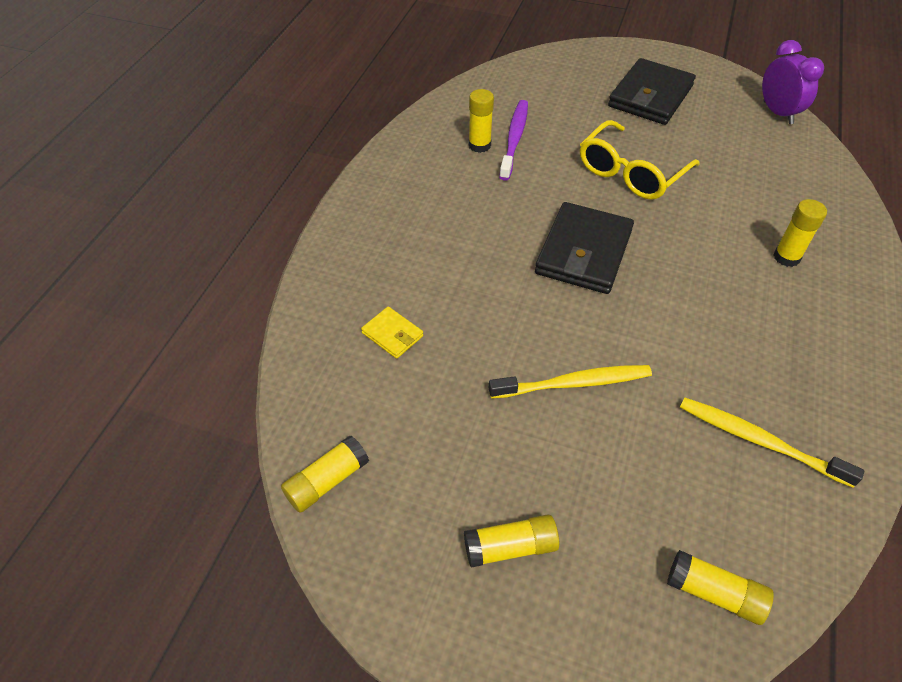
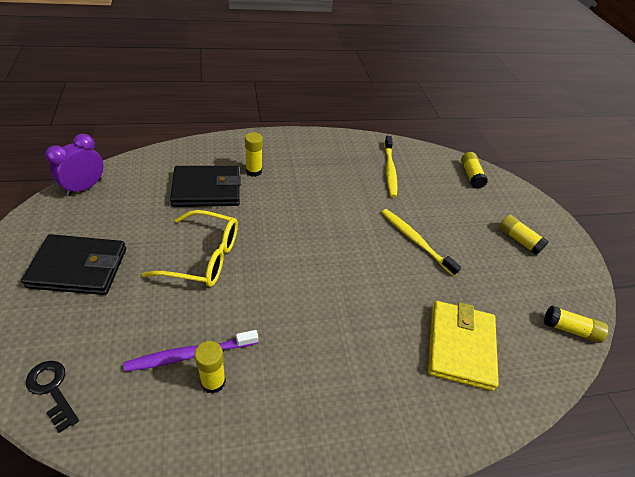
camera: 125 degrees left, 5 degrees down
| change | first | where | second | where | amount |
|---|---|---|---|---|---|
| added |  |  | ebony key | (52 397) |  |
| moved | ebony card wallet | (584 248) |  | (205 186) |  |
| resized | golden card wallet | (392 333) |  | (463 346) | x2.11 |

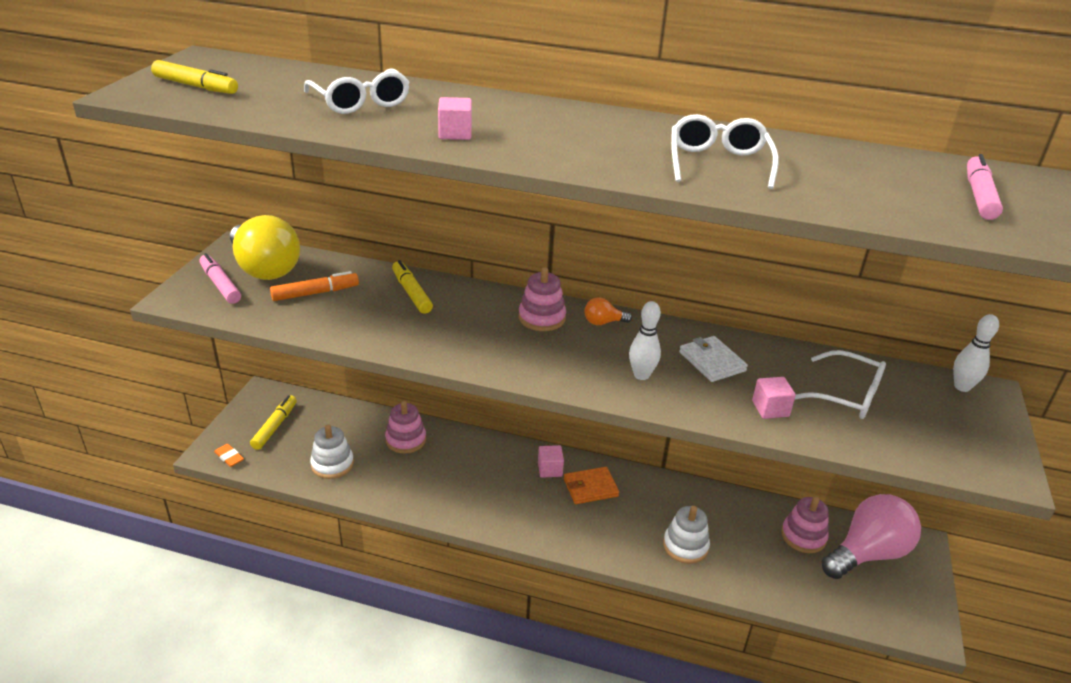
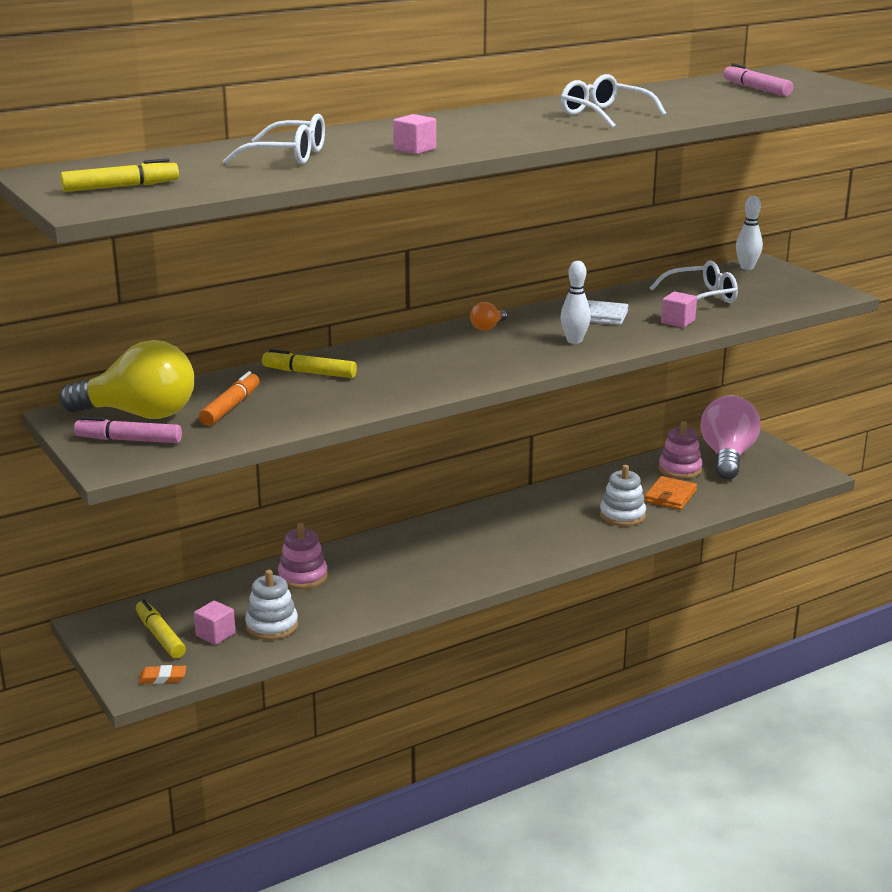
camera: 45 degrees left, 10 degrees down
| change | first | where | second | where | amount |
|---|---|---|---|---|---|
| removed | rose-pink ring stacker | (542 299) |  |  |  |
| moved | rose-pink solid cube | (551 461) |  | (214 623) |  |
| moved | bright orange card wallet | (591 485) |  | (670 493) |  |

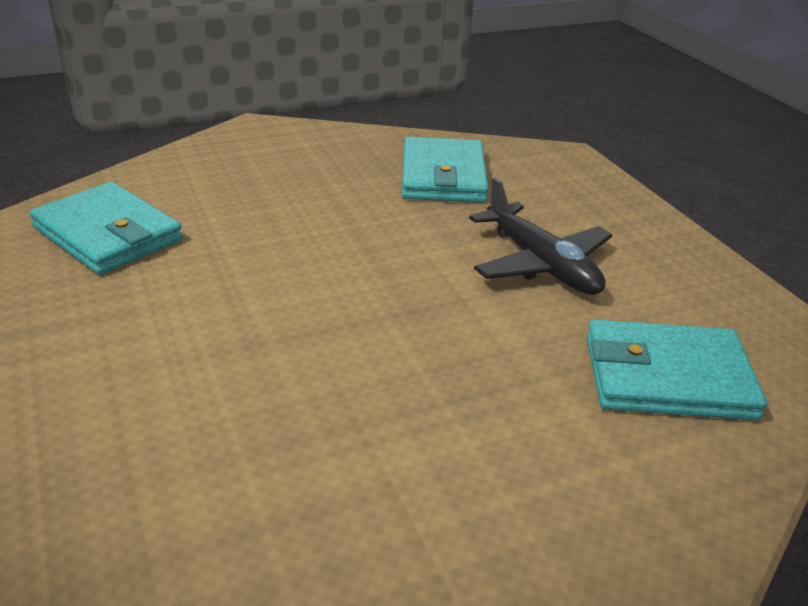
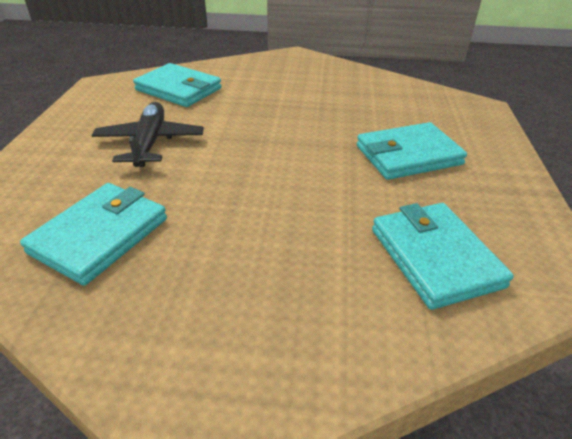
camera: 150 degrees left, 5 degrees up
| change | first | where | second | where | amount |
|---|---|---|---|---|---|
| added |  |  | aqua card wallet | (412 151) |  |

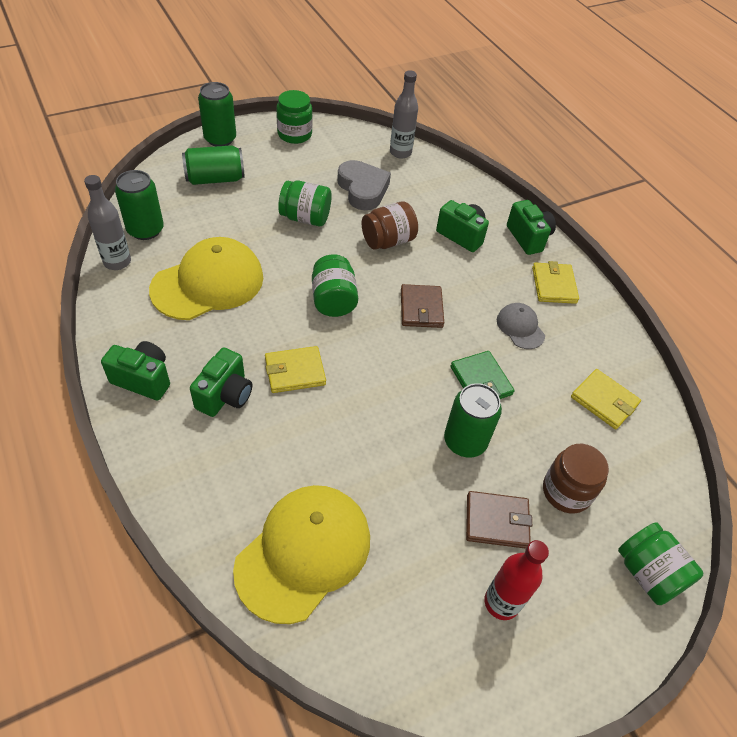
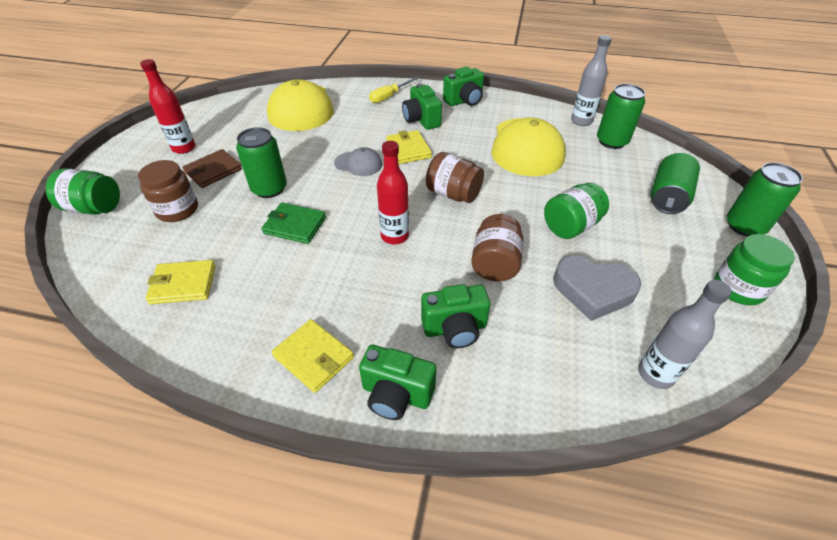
camera: 135 degrees right, 5 degrees down
| change | first | where | second | where | amount |
|---|---|---|---|---|---|
| added |  |  | golden screwdriver | (394 90) |  |
| moved | grey baseball cap | (521 326) |  | (358 161) |  |
| replaced | russet card wallet | (422 306) | red drink bottle | (393 192) |  |
| recoloured | green jar | (335 285) | russet jar | (455 177) |  |
| turned | golden card wallet | (295 369) |  | (409 147) | 45 degrees counterclockwise |

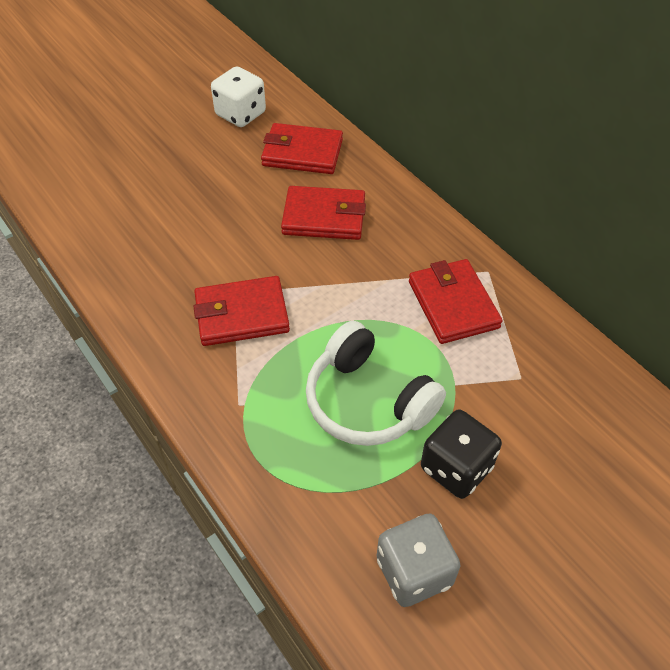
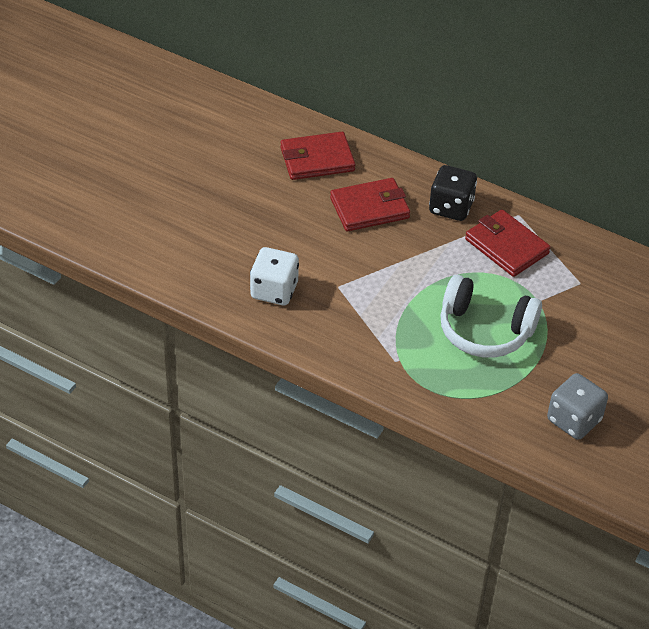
camera: 25 degrees left, 5 degrees down
| change | first | where | second | where | amount |
|---|---|---|---|---|---|
| removed | red card wallet | (241 311) |  |  |  |
| moved | pure white dice | (238 97) |  | (274 276) |  |
| moved | ebony dice | (461 454) |  | (453 193) |  |

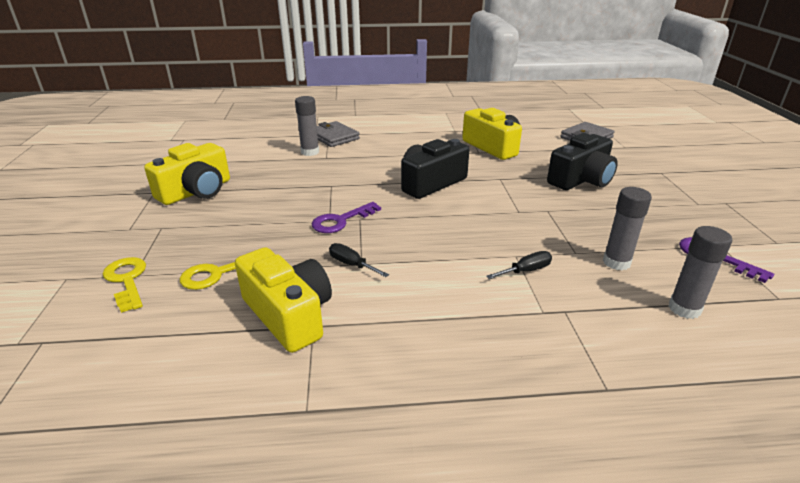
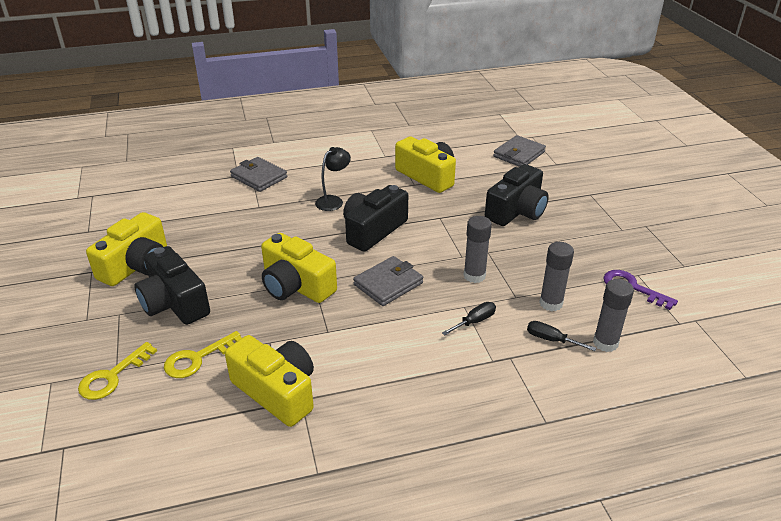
camera: 10 degrees left, 5 degrees up
| change | first | where | second | where | amount |
|---|---|---|---|---|---|
| added |  |  | ebony compact camera | (172 285) |  |
| added |  |  | ebony lamp | (333 179) |  |
| added |  |  | grey card wallet | (388 281) |  |
| moved | grey glue | (307 126) |  | (477 249) |  |
| moved | ebony screwdriver | (359 260) |  | (561 336) |  |
| replaced | royal purple key | (346 217) | golden compact camera | (299 268) |  |
| turned | golden key | (124 285) |  | (117 371) | 105 degrees counterclockwise |

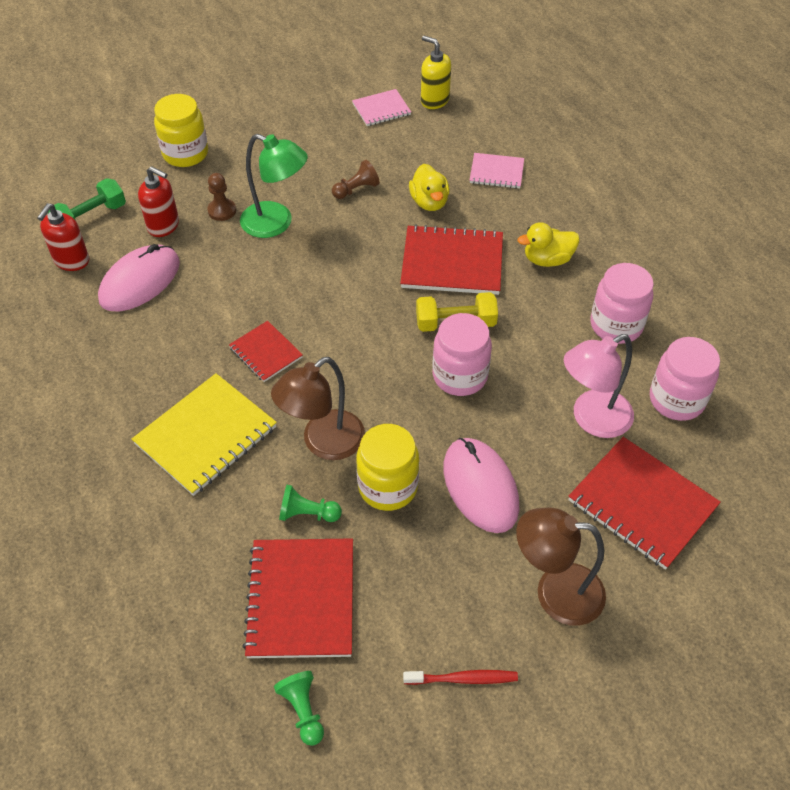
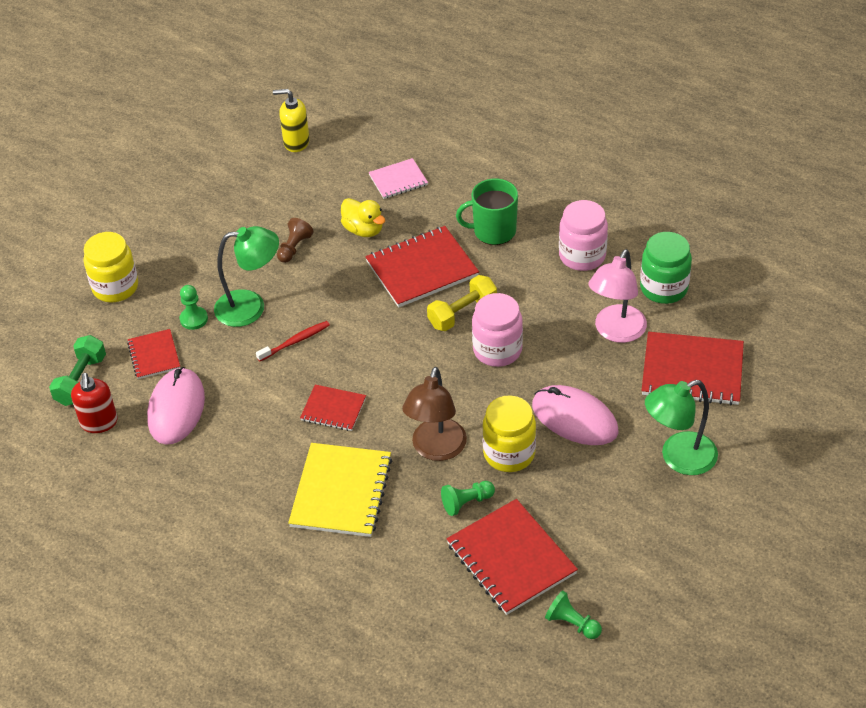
camera: 30 degrees left, 5 degrees down
| change | first | where | second | where | amount |
|---|---|---|---|---|---|
| removed | rose-pink notebook | (381 107) |  |  |  |
| moved | red toothbrush | (460 677) |  | (293 341) |  |
| replaced | red soap pump | (158 201) | red notebook | (153 354) |  |
| replaced | golden duck | (548 244) | green mug | (487 211) |  |
| recoloured | russet chess pawn | (221 197) | green chess pawn | (194 307) |  |
| recoloured | russet lamp | (561 567) | green lamp | (681 427) |  |
| recoloured | rose-pink jar | (685 379) | green jar | (666 268) |  |

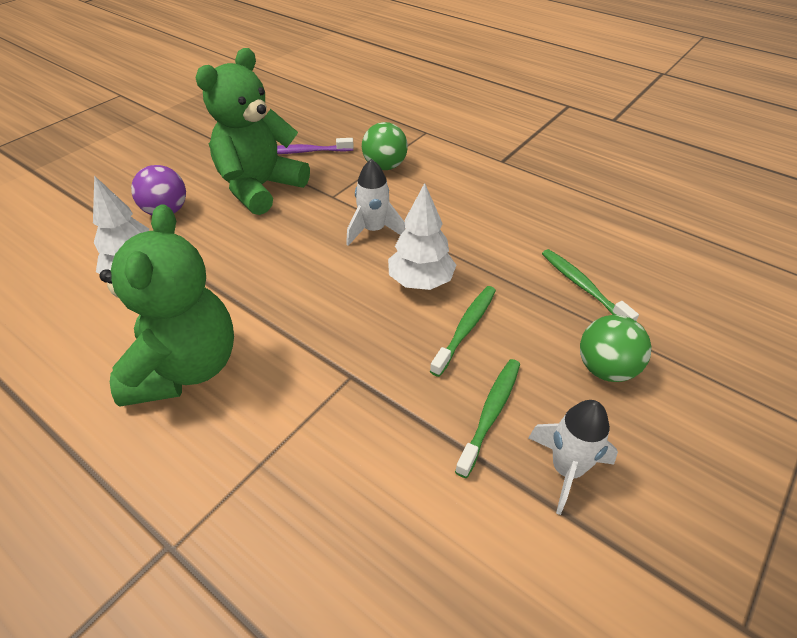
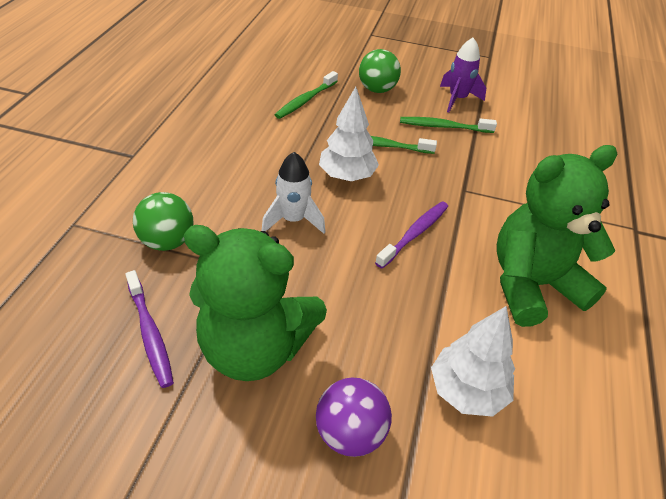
camera: 115 degrees left, 0 degrees up
| change | first | where | second | where | amount |
|---|---|---|---|---|---|
| added |  |  | royal purple toothbrush | (411 235) |  |
| recoloured | pure white toy rocket | (573 457) | royal purple toy rocket | (463 75) |  |

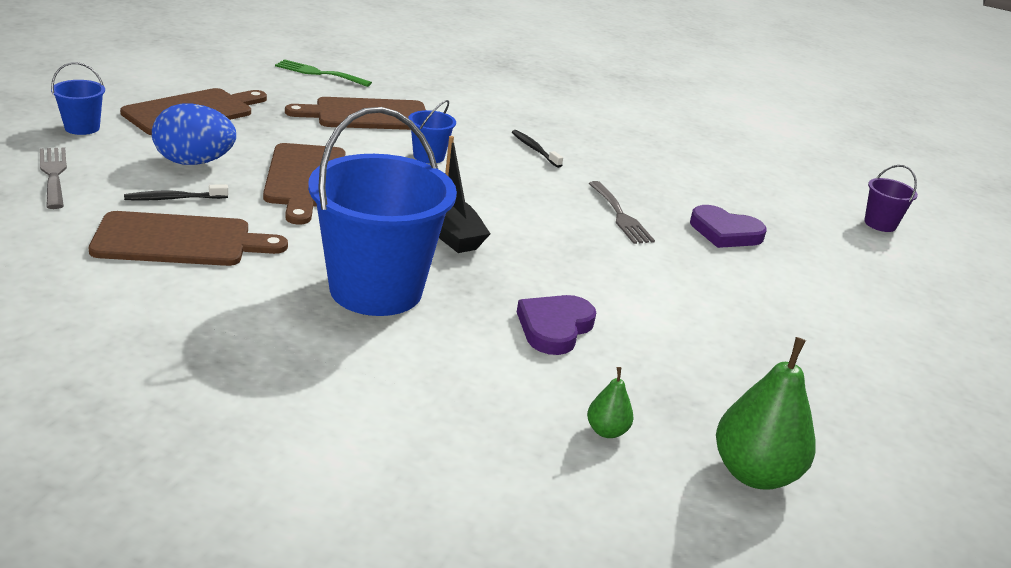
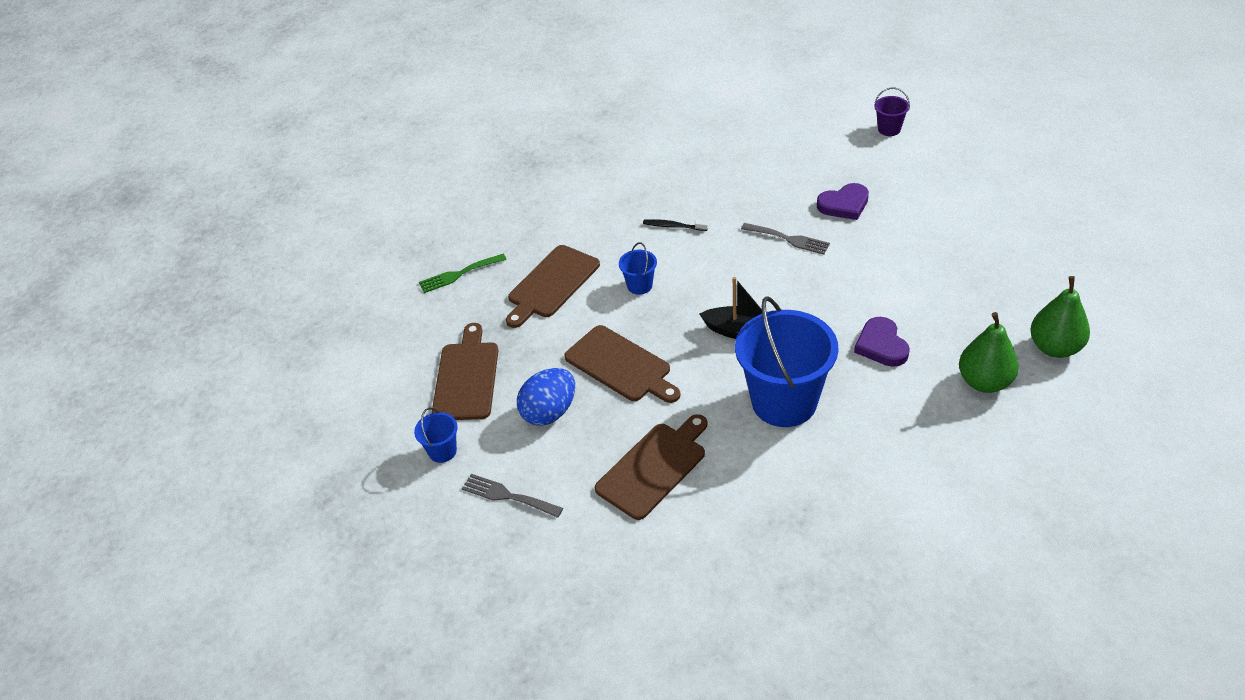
camera: 35 degrees left, 15 degrees up
| change | first | where | second | where | amount |
|---|---|---|---|---|---|
| removed | ebony toothbrush | (176 192) |  |  |  |
| resized | green toy pear | (610 402) |  | (989 352) | x2.04 |

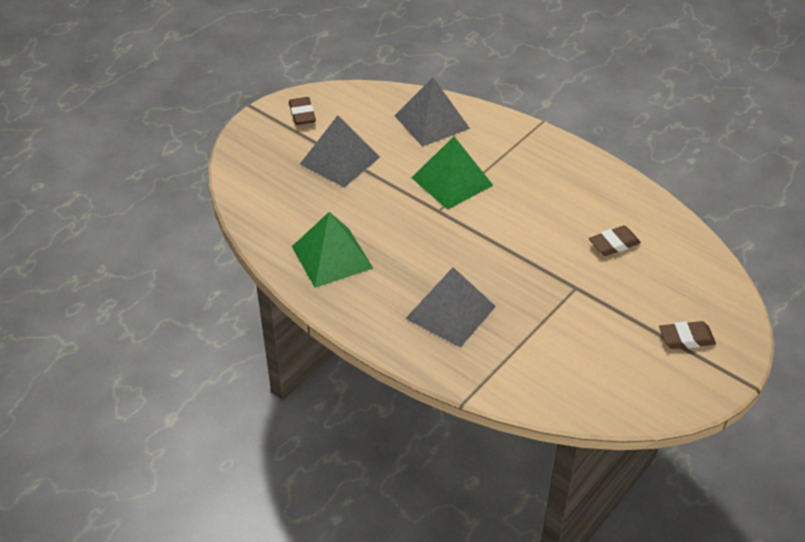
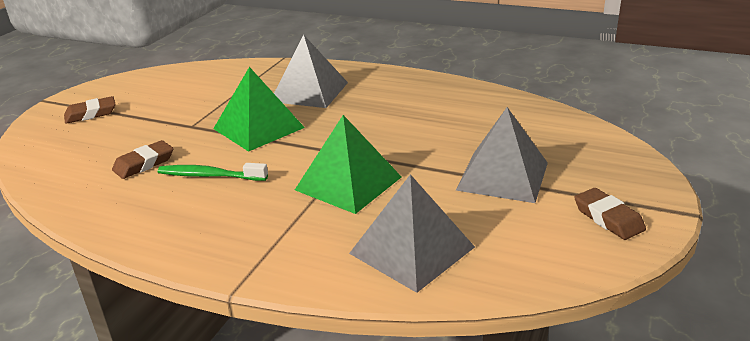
camera: 165 degrees right, 15 degrees down
| change | first | where | second | where | amount |
|---|---|---|---|---|---|
| added |  |  | green toothbrush | (213 172) |  |
| moved | green pyramid shape | (332 250) |  | (259 109) |  |

